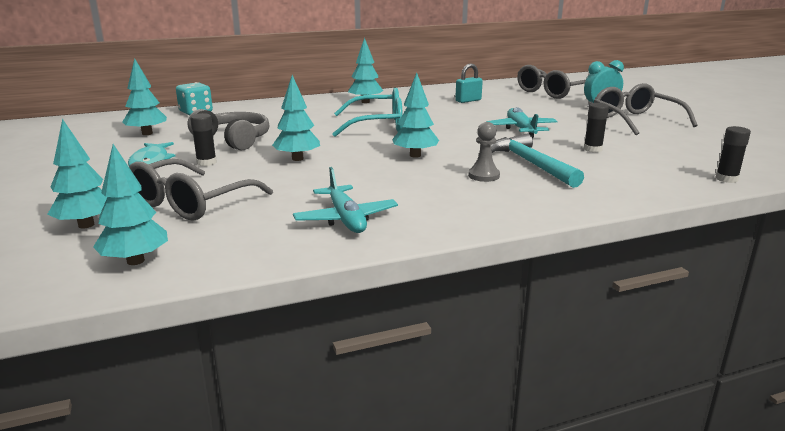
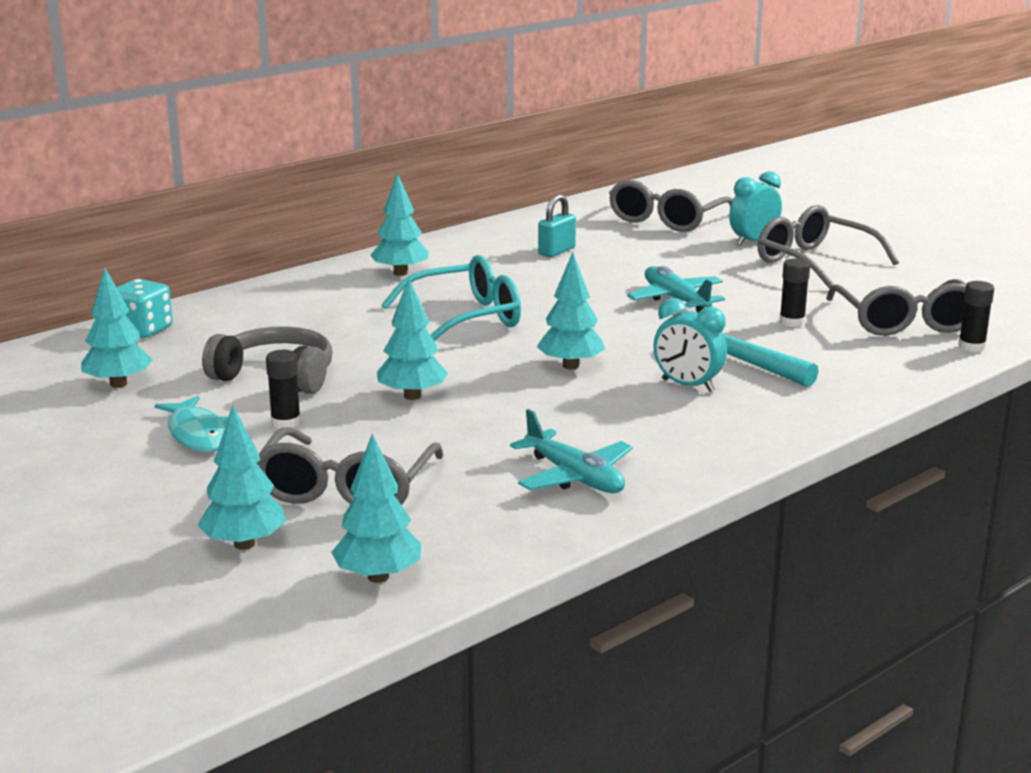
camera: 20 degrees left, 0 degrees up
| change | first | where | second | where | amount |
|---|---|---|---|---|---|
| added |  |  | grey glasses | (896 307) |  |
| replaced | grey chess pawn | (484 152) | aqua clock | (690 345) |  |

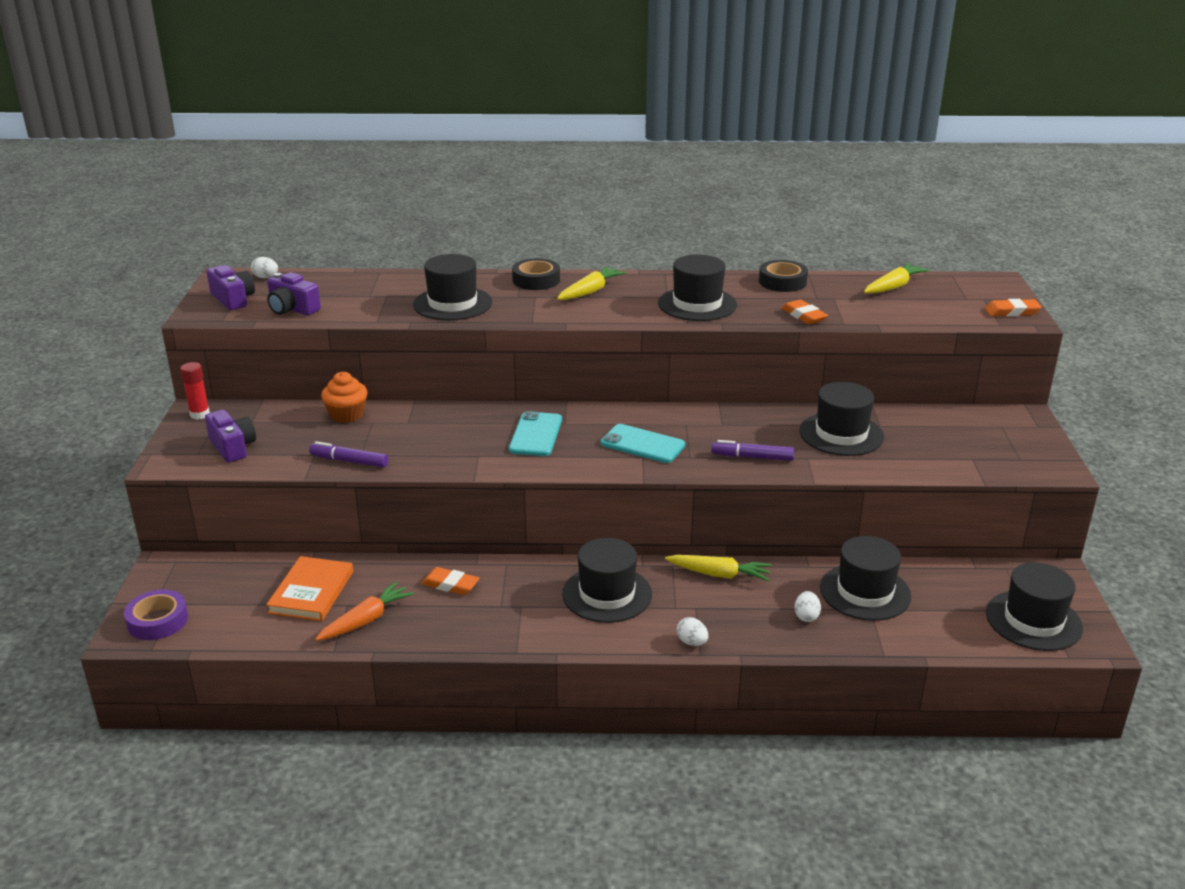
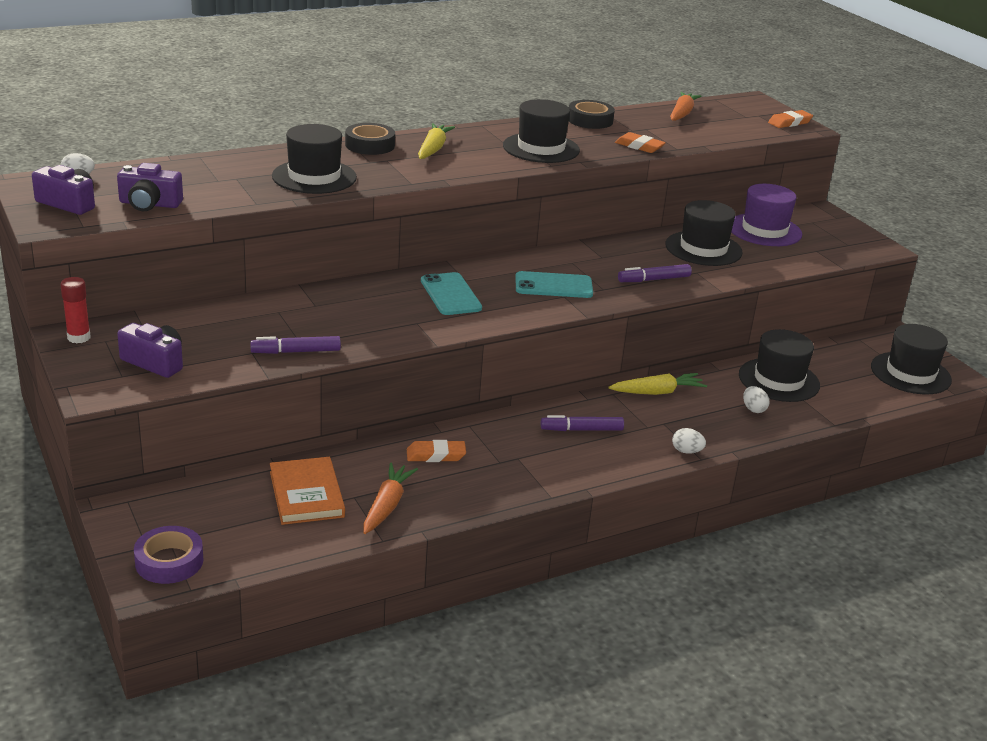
camera: 30 degrees left, 0 degrees up
| change | first | where | second | where | amount |
|---|---|---|---|---|---|
| removed | bright orange muffin | (344 397) |  |  |  |
| added |  |  | royal purple top hat | (766 215) |  |
| replaced | ebony top hat | (607 580) | royal purple marker pen | (582 423) |  |
| recoloured | golden carrot | (896 278) | bright orange carrot | (685 106) |  |

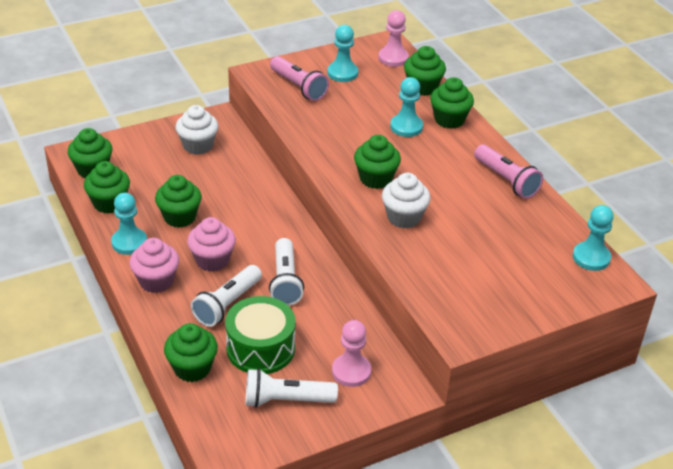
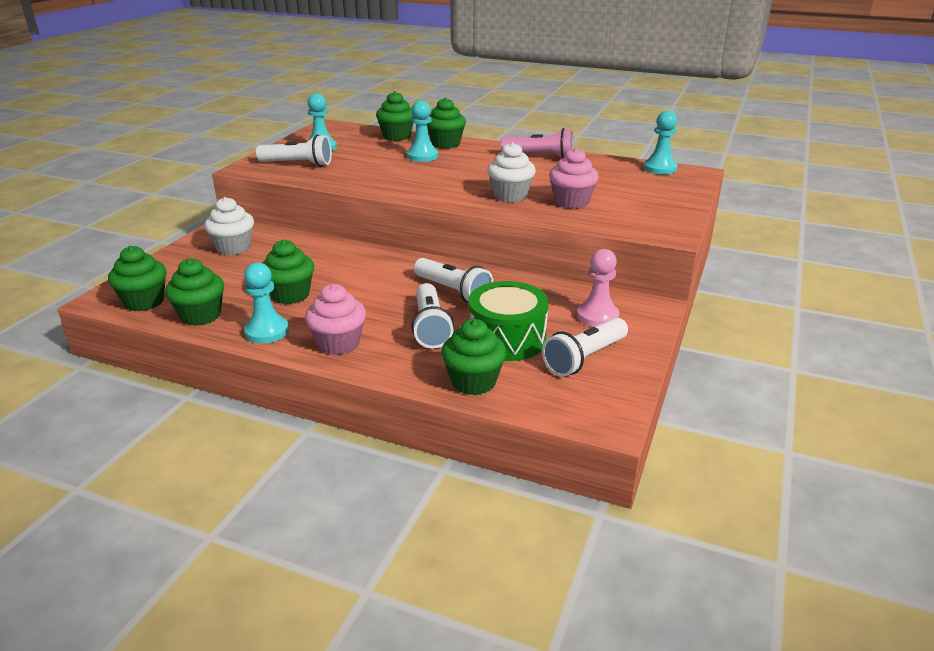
camera: 40 degrees left, 10 degrees down
| change | first | where | second | where | amount |
|---|---|---|---|---|---|
| removed | green muffin | (377 162) |  |  |  |
| removed | rose-pink chess pawn | (393 38) |  |  |  |
| moved | rose-pink muffin | (211 244) |  | (574 178) |  |
| recoloured | rose-pink torch | (299 78) | pure white torch | (294 150) |  |

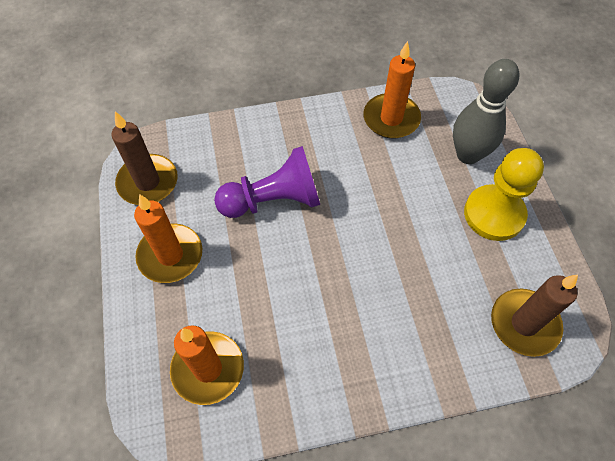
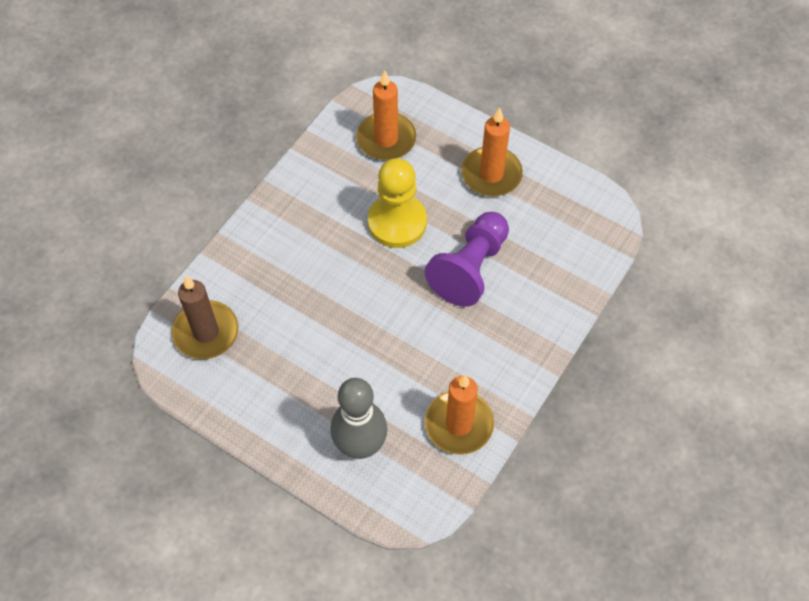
camera: 135 degrees right, 0 degrees up
| change | first | where | second | where | amount |
|---|---|---|---|---|---|
| removed | russet wax candle | (144 158) |  |  |  |
| moved | golden chess pawn | (504 194) |  | (397 203) |  |

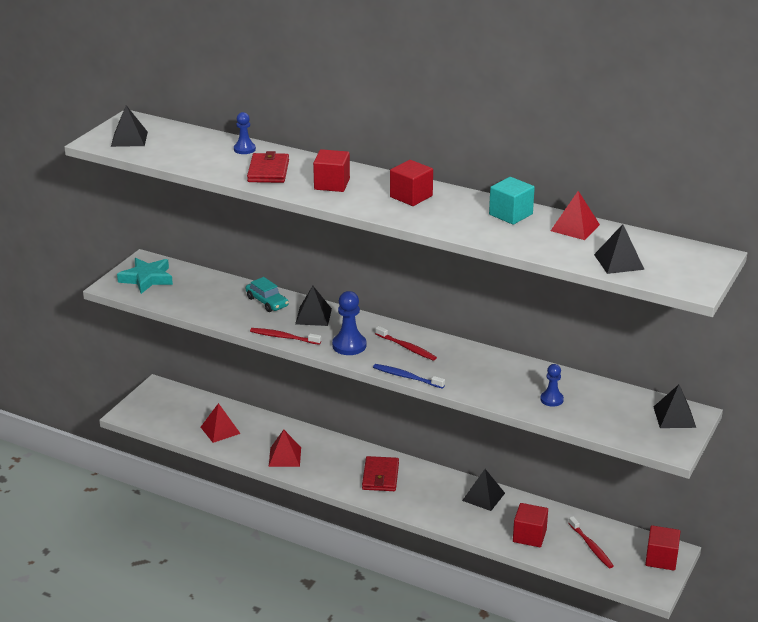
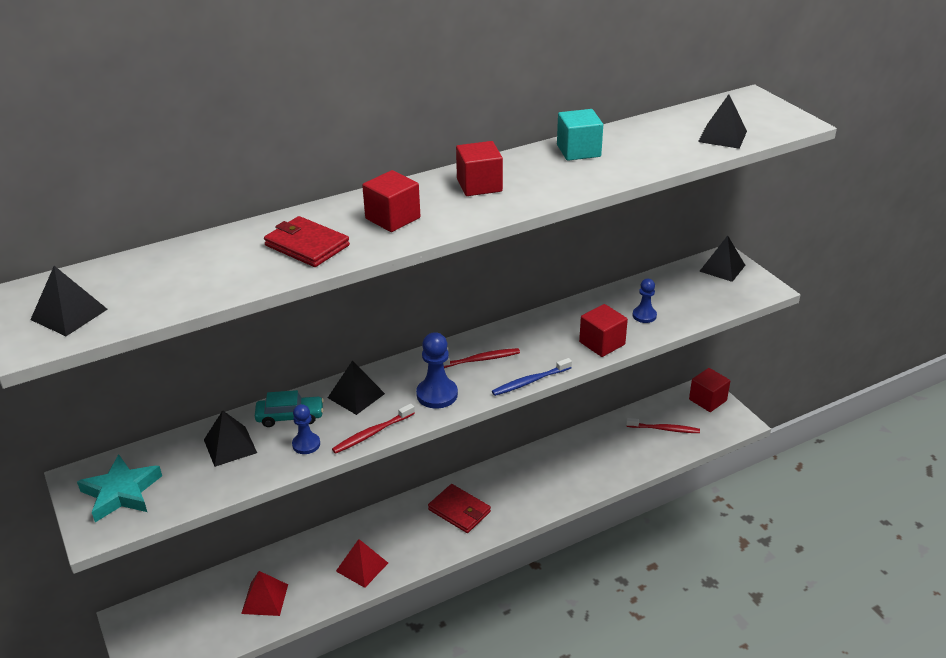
camera: 55 degrees left, 5 degrees up
| change | first | where | second | where | amount |
|---|---|---|---|---|---|
| removed | red pyramid shape | (575 215) |  |  |  |
| moved | blue chess pawn | (245 133) |  | (306 429) |  |
| moved | ebony pyramid shape | (483 490) |  | (230 438) |  |
| moved | red solid cube | (530 525) |  | (603 330) |  |

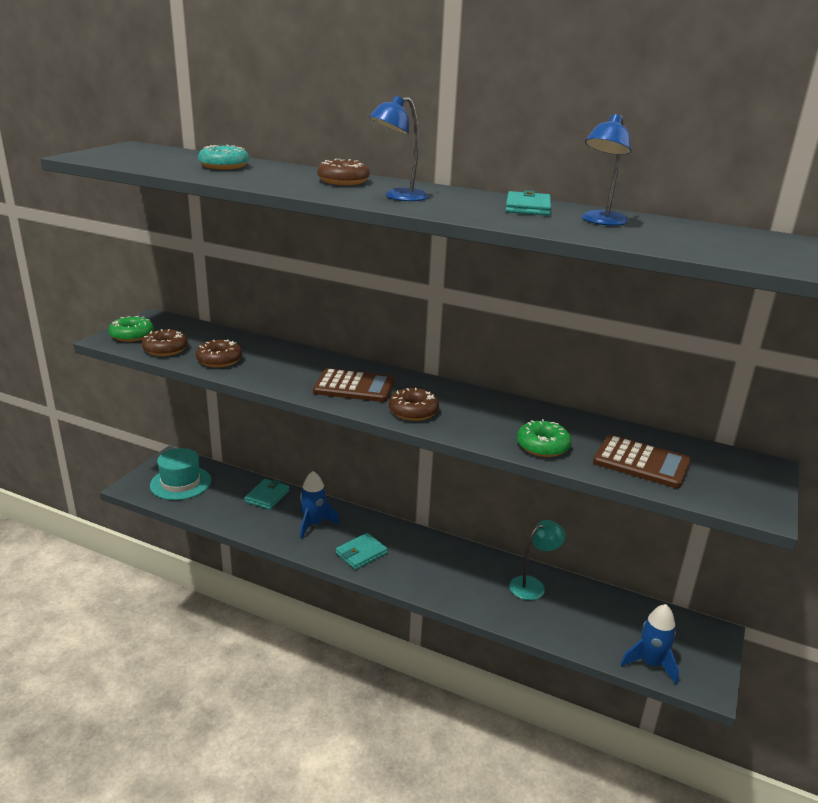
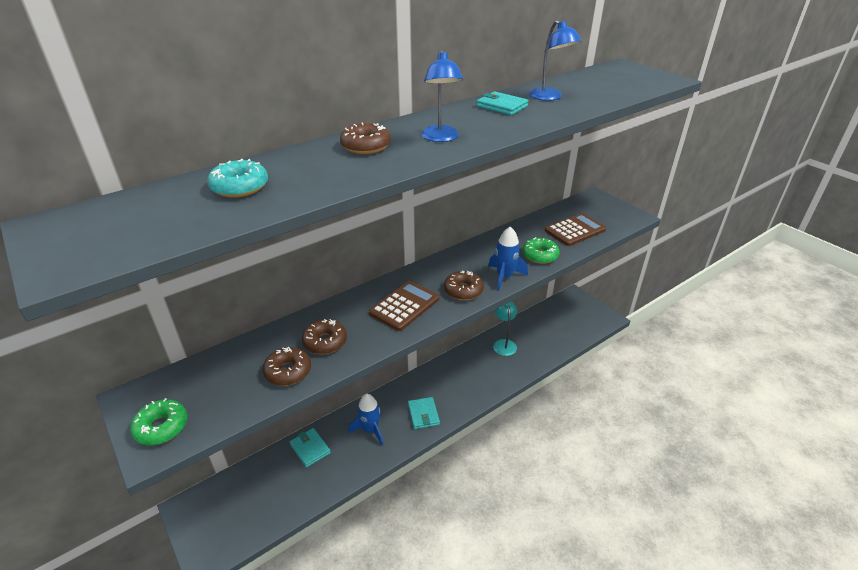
camera: 60 degrees left, 10 degrees up
| change | first | where | second | where | amount |
|---|---|---|---|---|---|
| removed | aqua top hat | (180 474) |  |  |  |
| moved | russet doughnut | (165 342) |  | (324 336) |  |
| moved | blue toy rocket | (649 644) |  | (508 259) |  |

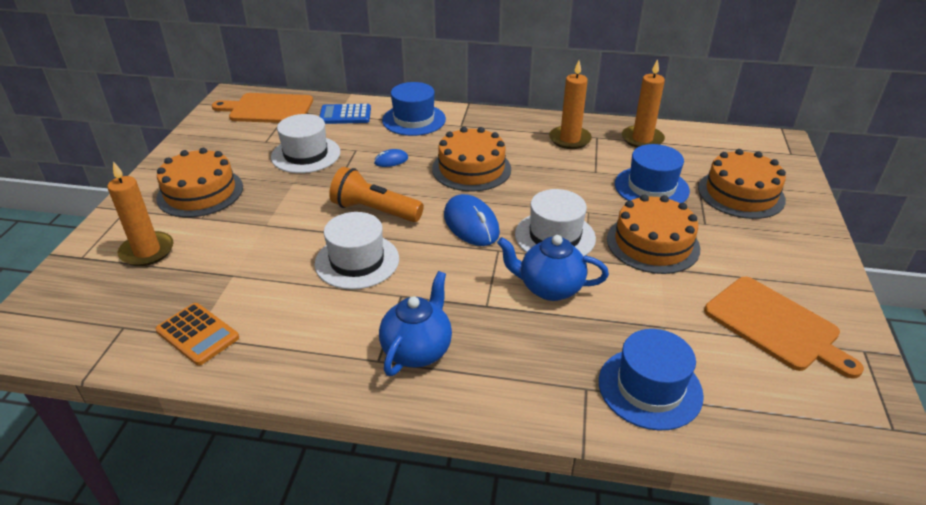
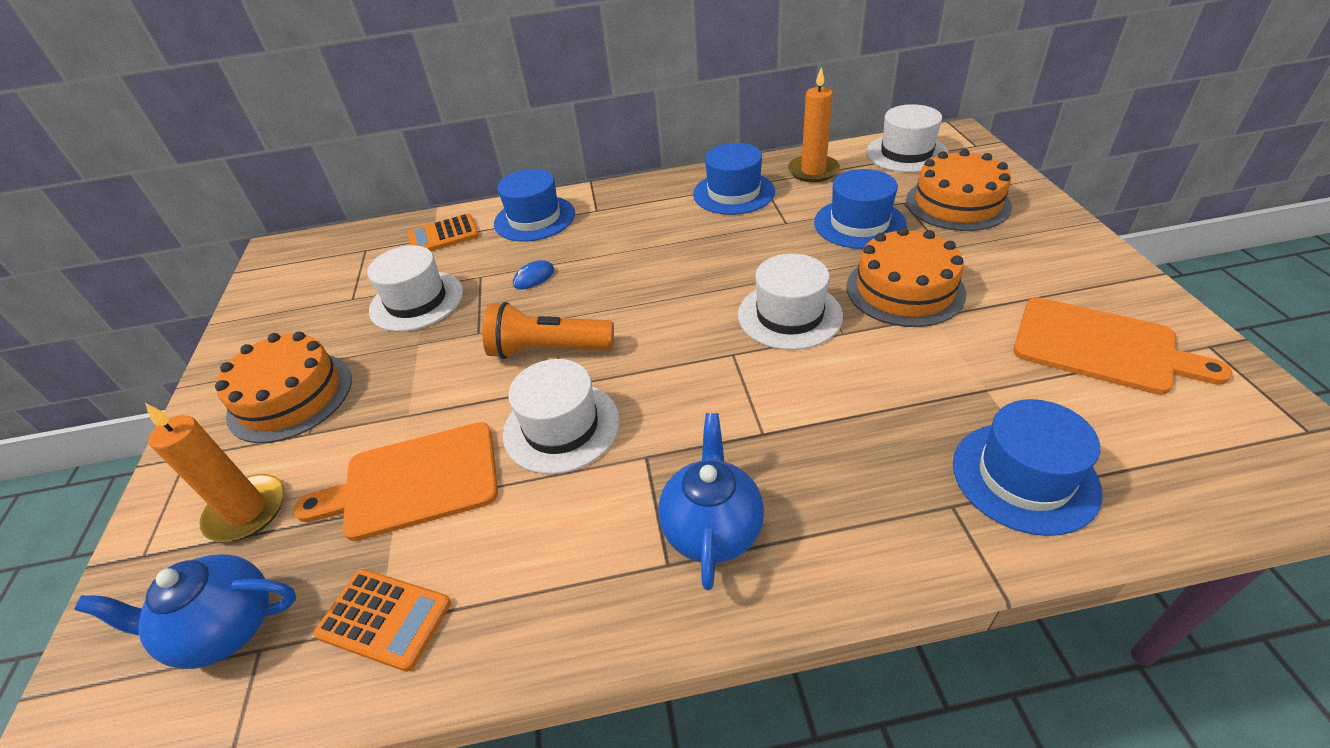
camera: 15 degrees left, 5 degrees up
| change | first | where | second | where | amount |
|---|---|---|---|---|---|
| removed | bright orange cake | (471 159) |  |  |  |
| removed | blue PC mouse | (472 220) |  |  |  |
| added |  |  | pure white top hat | (907 138) |  |
| moved | bright orange cutting board | (262 108) |  | (396 481) |  |
| moved | blue china teapot | (553 268) |  | (185 611) |  |
| replaced | bright orange wax candle | (570 104) | blue top hat | (734 179) |  |
| recoloured | blue calculator | (345 114) | bright orange calculator | (443 232) |  |

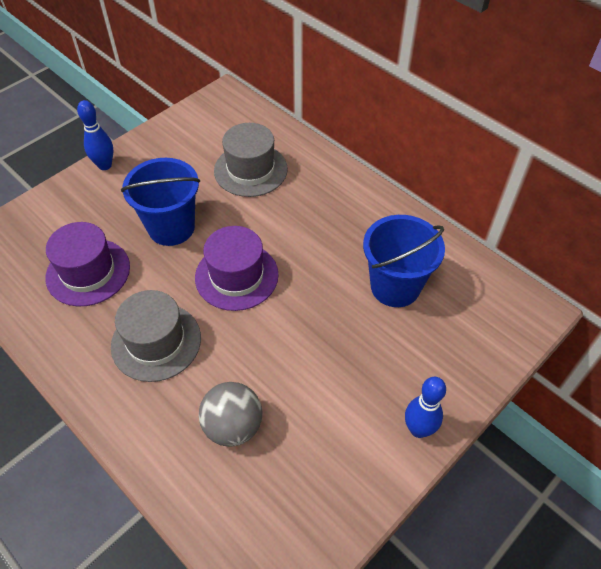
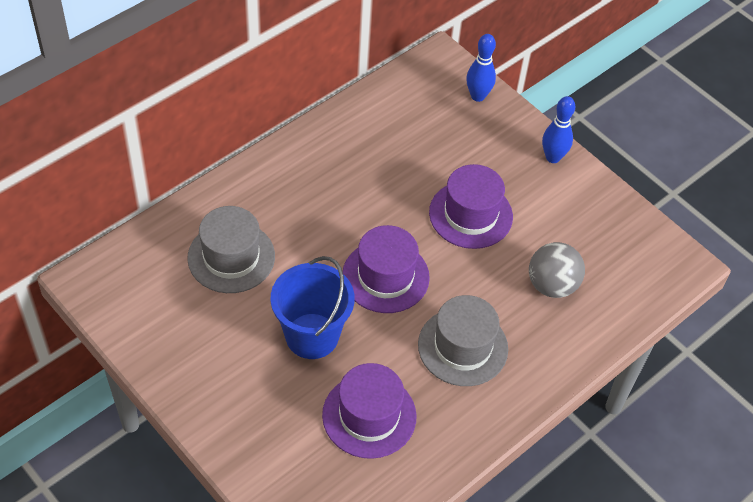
camera: 90 degrees left, 0 degrees up
| change | first | where | second | where | amount |
|---|---|---|---|---|---|
| removed | blue sand bucket | (404 261) |  |  |  |
| added |  |  | royal purple top hat | (471 206) |  |
| moved | blue skittle | (95 135) |  | (481 68) |  |

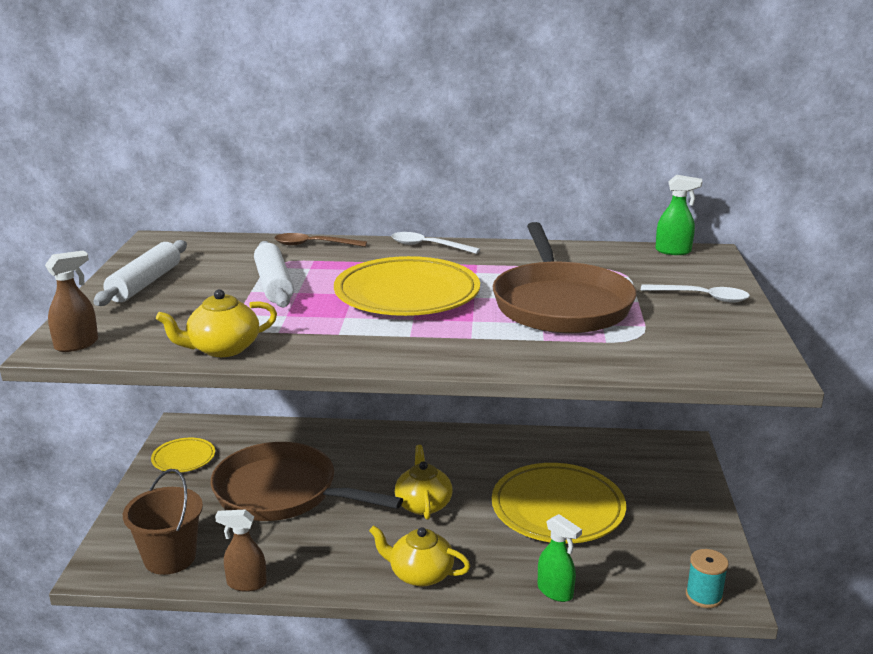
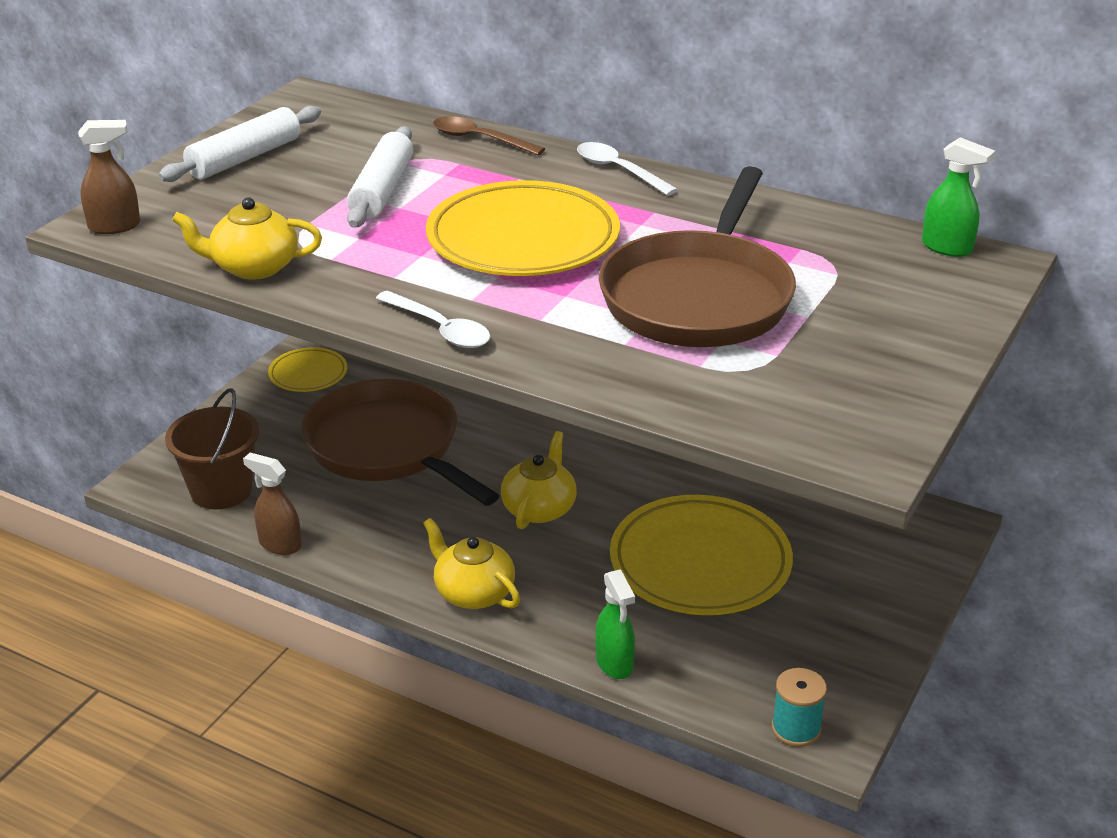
camera: 25 degrees right, 10 degrees up
| change | first | where | second | where | amount |
|---|---|---|---|---|---|
| moved | pure white tablespoon | (695 293) |  | (433 319) |  |

